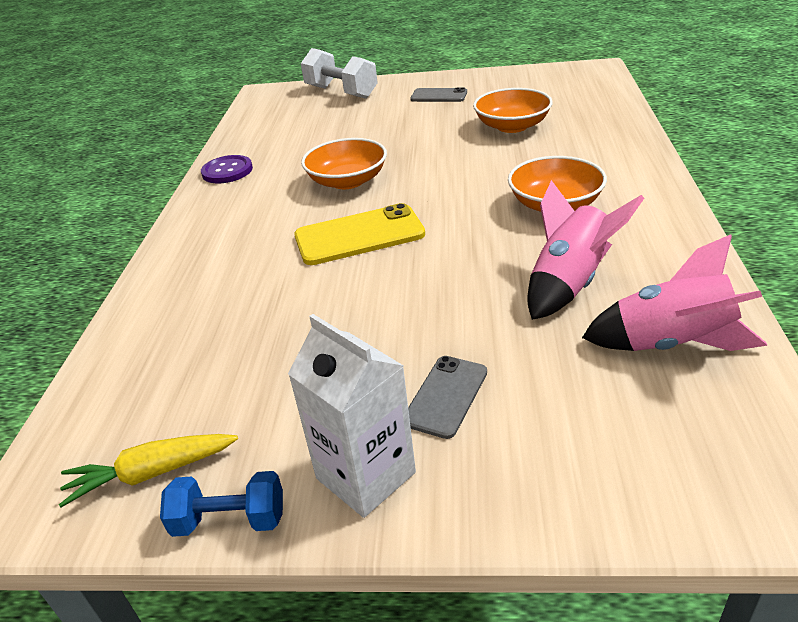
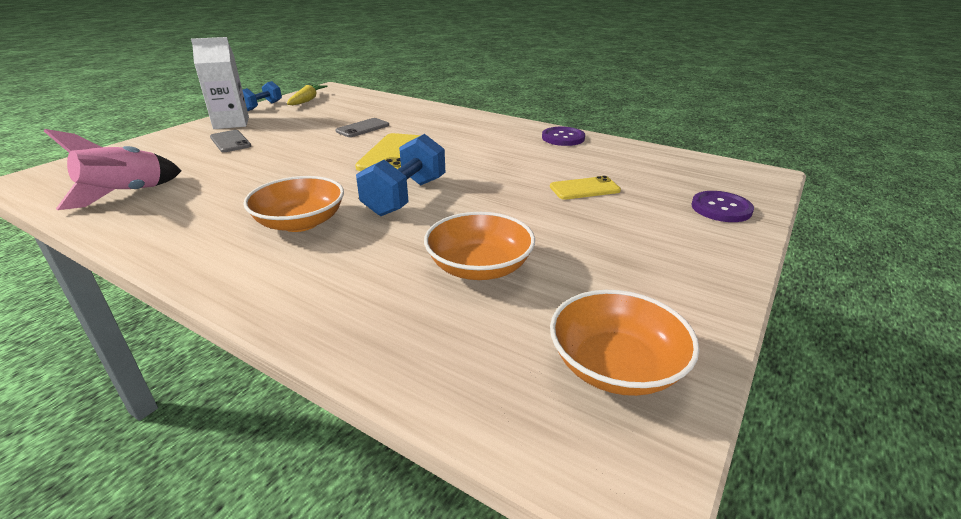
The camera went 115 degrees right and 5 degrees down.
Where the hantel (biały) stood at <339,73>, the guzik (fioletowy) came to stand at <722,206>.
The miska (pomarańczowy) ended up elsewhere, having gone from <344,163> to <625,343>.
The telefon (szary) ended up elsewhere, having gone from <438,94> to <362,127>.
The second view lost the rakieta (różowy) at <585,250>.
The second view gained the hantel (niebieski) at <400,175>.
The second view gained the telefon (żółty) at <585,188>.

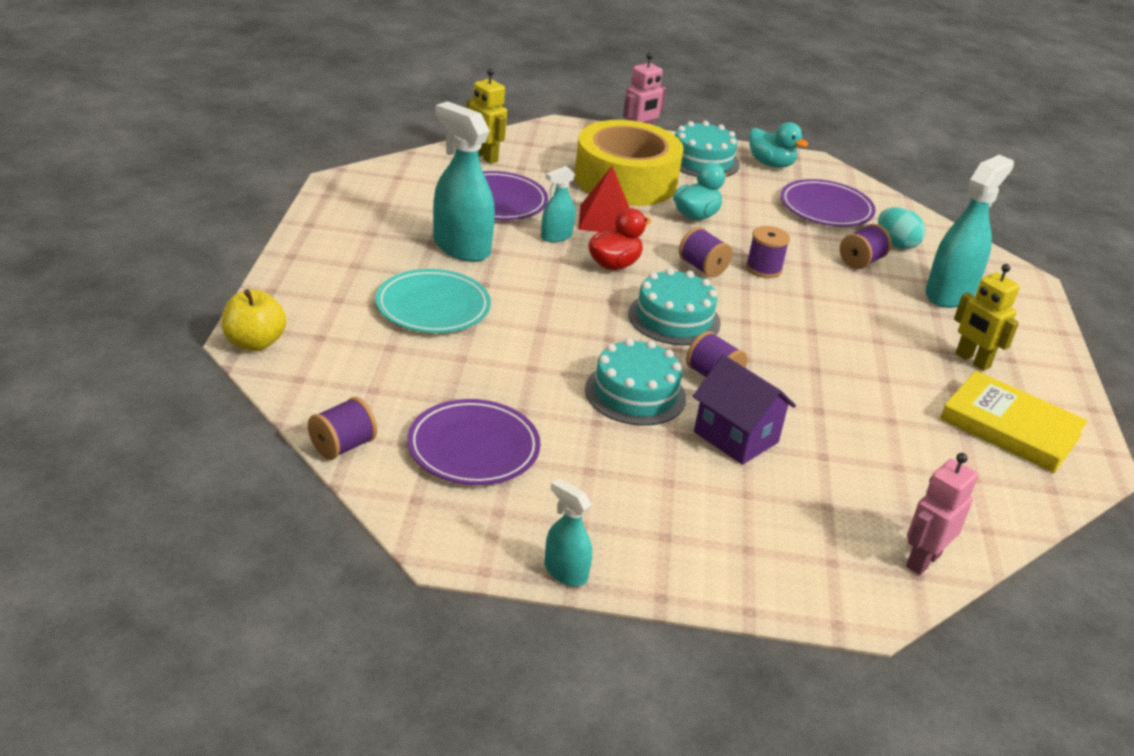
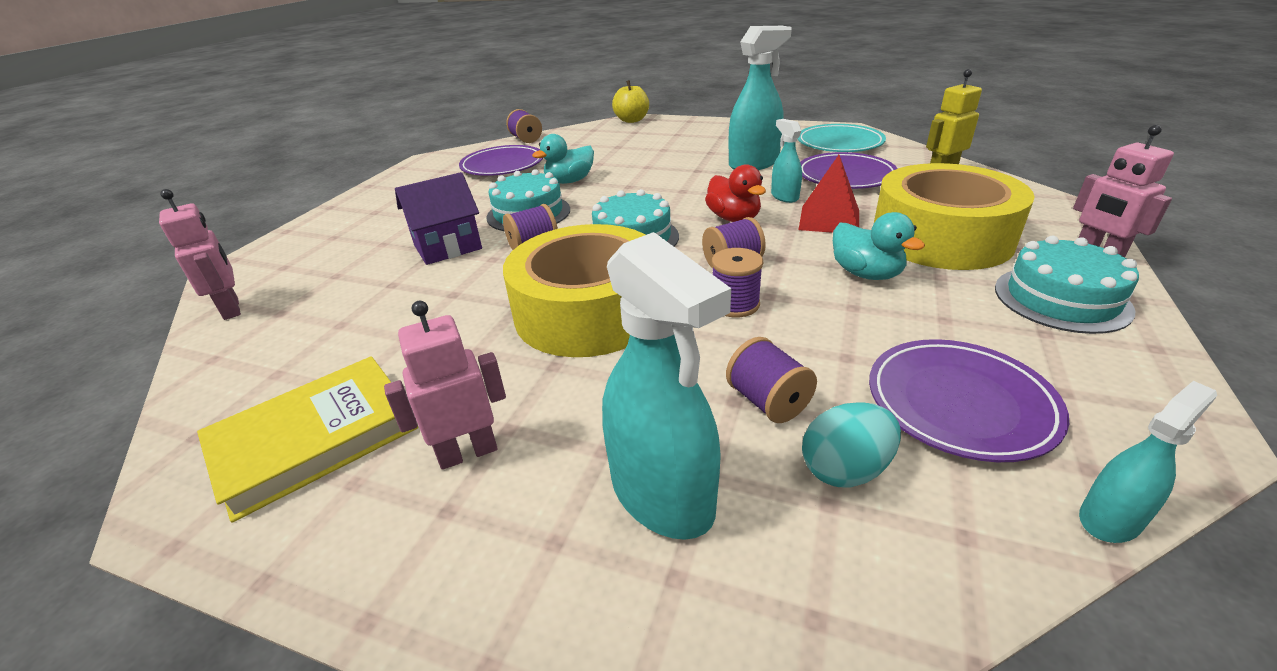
The camera went 110 degrees right and 0 degrees up.
The talerz (turkusowy) ended up elsewhere, having gone from <433,301> to <842,138>.
The spryskiwacz (turkusowy) ended up elsewhere, having gone from <568,532> to <1148,462>.
The kaczka (turkusowy) ended up elsewhere, having gone from <779,145> to <563,159>.
What was the robot (żółty) at <987,317> turned into the robot (różowy) at <445,385>.
The second view gained the taśma klejąca (żółty) at <574,290>.

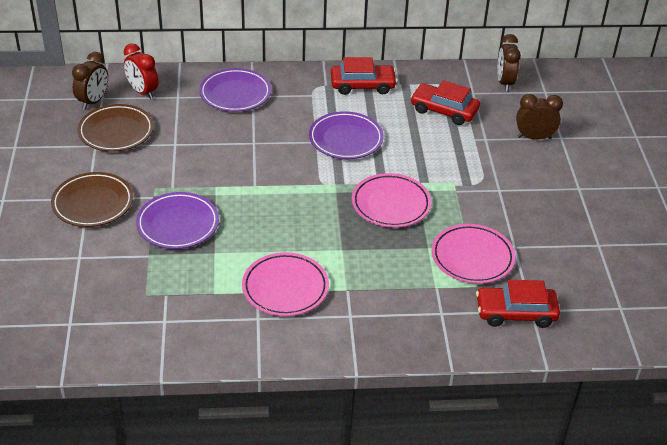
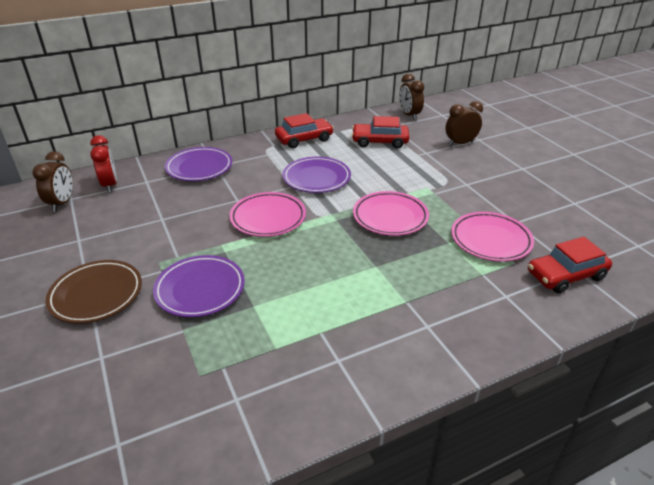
The camera went 20 degrees left and 5 degrees down.
The second view lost the talerz (brązowy) at <116,128>.
The budzik (czerwony) at <141,71> ended up facing another way, 135 degrees counterclockwise from before.
The talerz (różowy) ended up elsewhere, having gone from <285,284> to <267,214>.

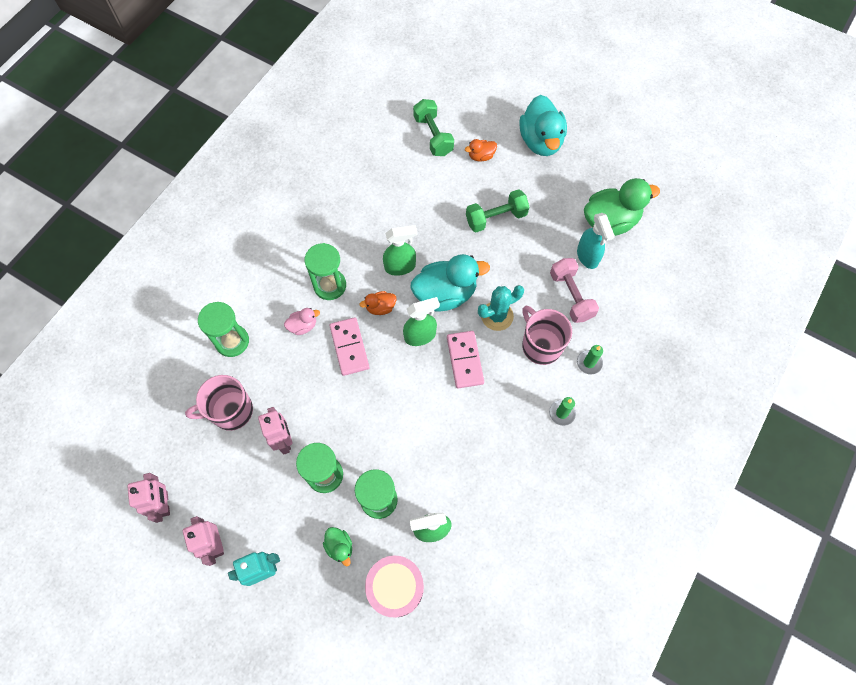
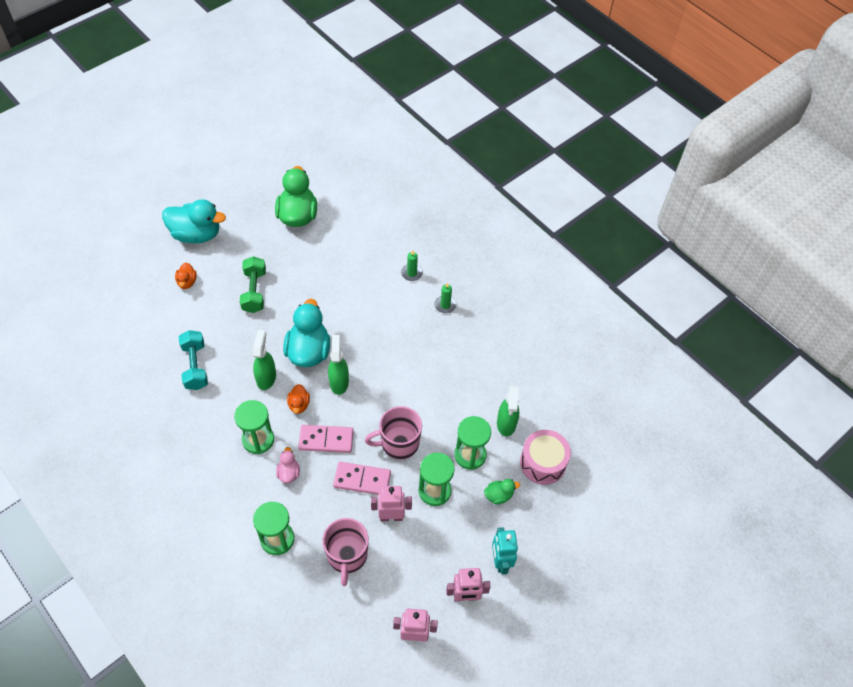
The camera went 75 degrees left and 10 degrees down.
The second view lost the hantel (zielony) at <433,127>.
The kostka domina (różowy) ended up elsewhere, having gone from <465,359> to <362,478>.
The second view lost the kaktus (turkusowy) at <501,308>.
The kubek (różowy) ended up elsewhere, having gone from <547,335> to <393,433>.
The second view lost the hantel (różowy) at <574,290>.
The second view lost the spryskiwacz (turkusowy) at <596,241>.
The second view gained the hantel (turkusowy) at <193,360>.

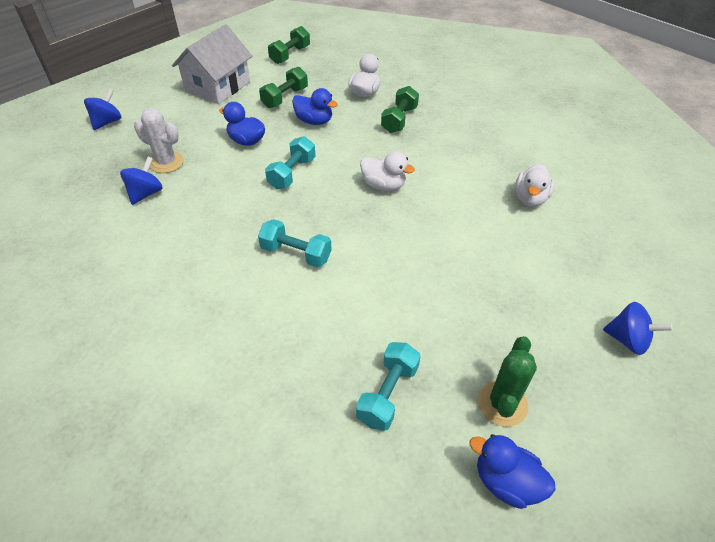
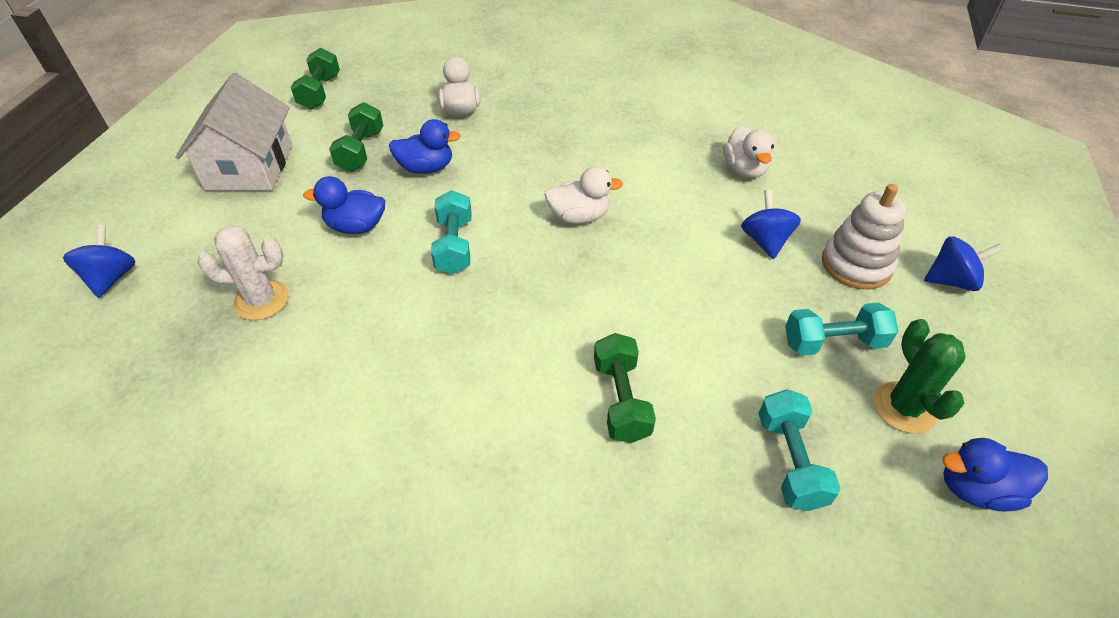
The camera went 30 degrees left and 0 degrees up.
The bączek (niebieski) ended up elsewhere, having gone from <141,181> to <771,224>.
The hantel (turkusowy) ended up elsewhere, having gone from <295,243> to <841,329>.
The hantel (zielony) ended up elsewhere, having gone from <400,109> to <625,388>.
The second view gained the zabawka nakładanka (biały) at <864,236>.

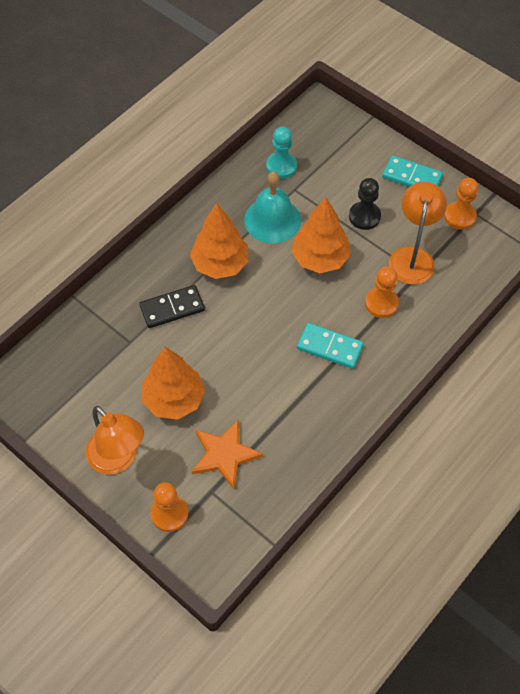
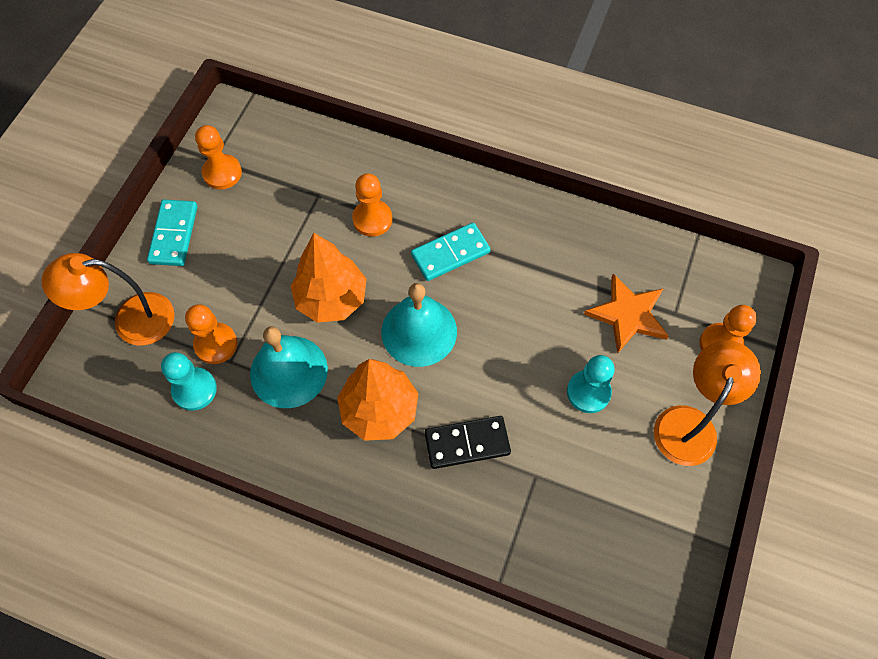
The camera went 110 degrees left and 5 degrees up.
The kostka domina (czarny) at <172,306> ended up facing another way, 60 degrees counterclockwise from before.
Where the drzewko (pomarańczowy) stood at <173,383>, the pionek (turkusowy) came to stand at <591,384>.
The kostka domina (turkusowy) at <330,346> ended up facing another way, 60 degrees clockwise from before.
The second view lost the pionek (czarny) at <365,204>.
The lampka (pomarańczowy) ended up elsewhere, having gone from <418,233> to <108,299>.
The second view gained the pionek (pomarańczowy) at <211,334>.
The second view gained the dzwonek (turkusowy) at <419,325>.

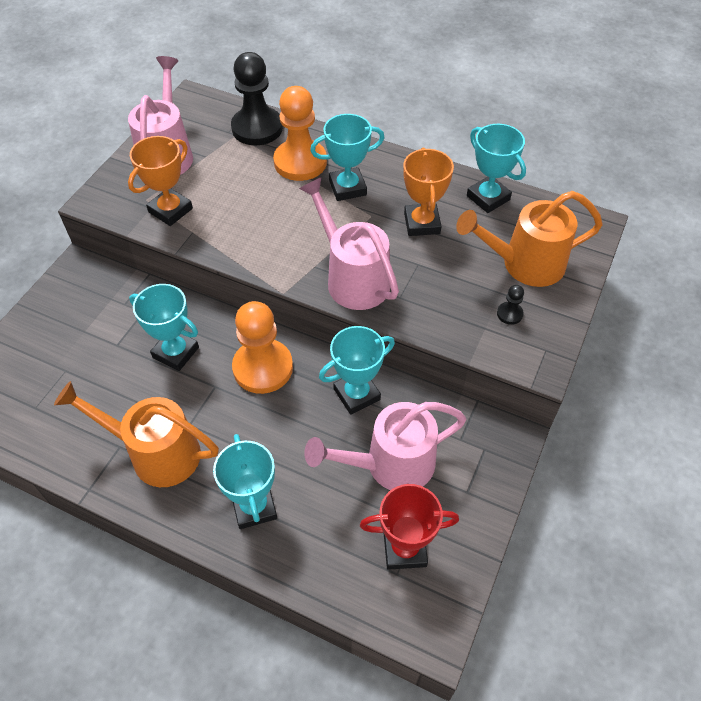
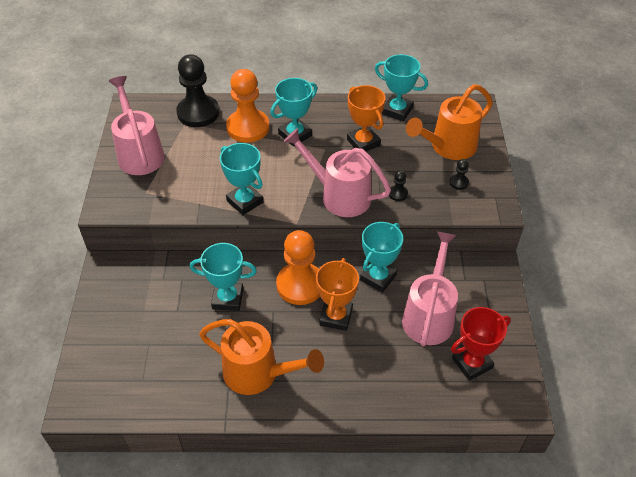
The camera went 25 degrees left and 5 degrees down.
The konewka (pomarańczowy) at <136,434> ended up facing another way, 150 degrees counterclockwise from before.
The puchar (pomarańczowy) ended up elsewhere, having gone from <160,181> to <337,294>.
The puchar (turkusowy) ended up elsewhere, having gone from <245,481> to <241,179>.
The konewka (różowy) at <385,446> ended up facing another way, 150 degrees clockwise from before.
The second view gained the pionek (czarny) at <398,185>.

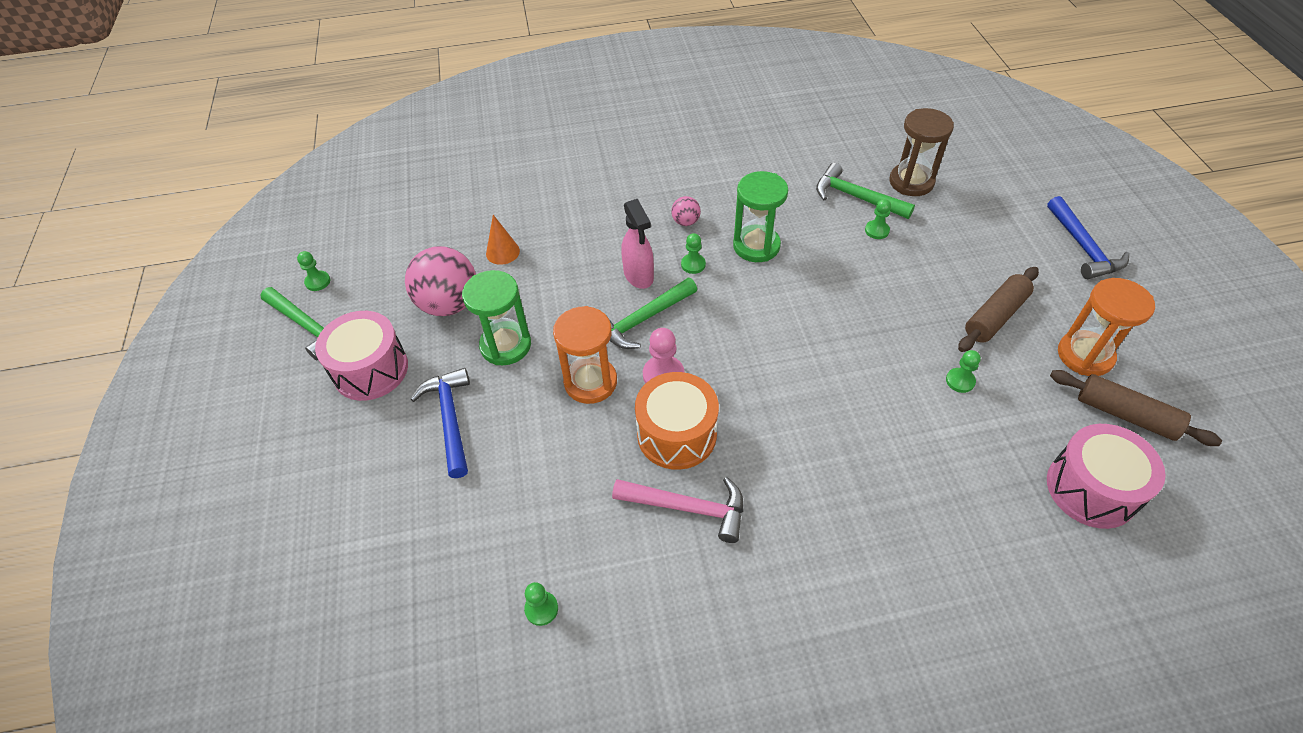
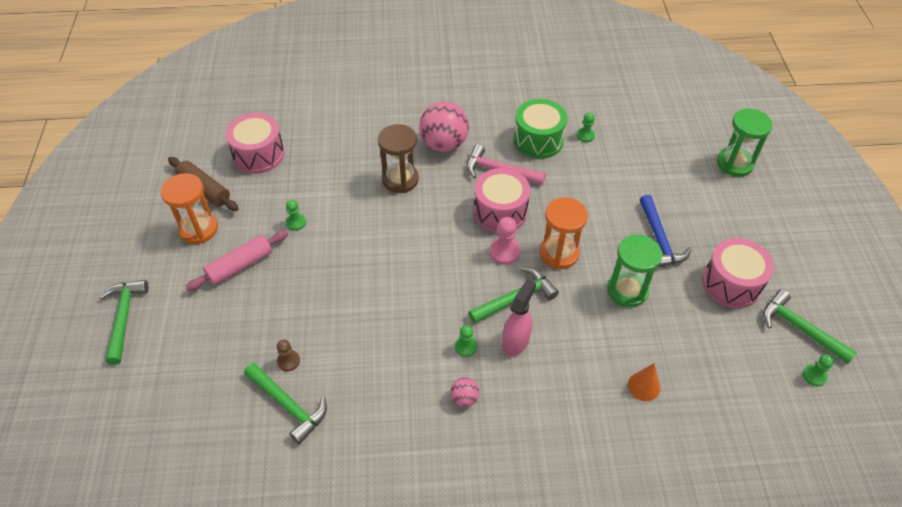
The camera went 175 degrees left and 0 degrees up.
The piłka (różowy) ended up elsewhere, having gone from <440,281> to <444,127>.
The spryskiwacz (różowy) at <637,244> ended up facing another way, 45 degrees clockwise from before.
What was the bęben (pomarańczowy) at <677,421> turned into the bęben (różowy) at <502,200>.
The klepsydra (zielony) ended up elsewhere, having gone from <760,216> to <745,142>.
What was the pionek (zielony) at <878,219> turned into the pionek (brązowy) at <288,355>.
The klepsydra (brązowy) ended up elsewhere, having gone from <921,152> to <398,158>.
What was the wałek do ciasta (brązowy) at <998,309> turned into the wałek do ciasta (różowy) at <236,260>.
What was the młotek (niebieski) at <1088,237> turned into the młotek (zielony) at <124,322>.
The second view gained the bęben (zielony) at <540,129>.

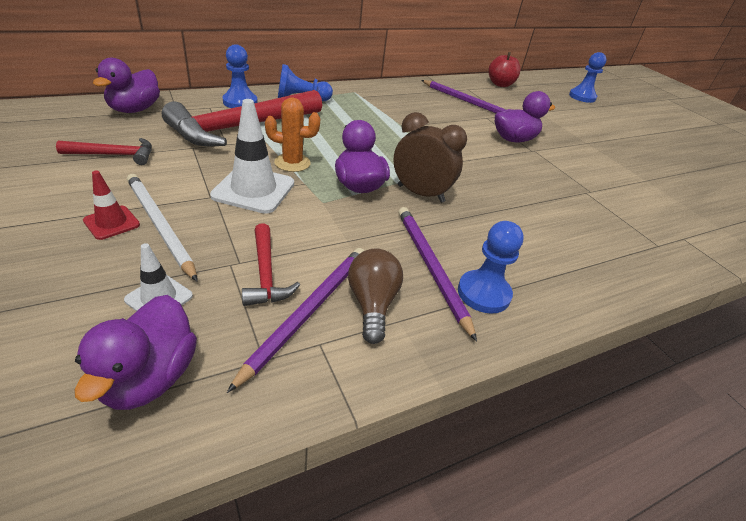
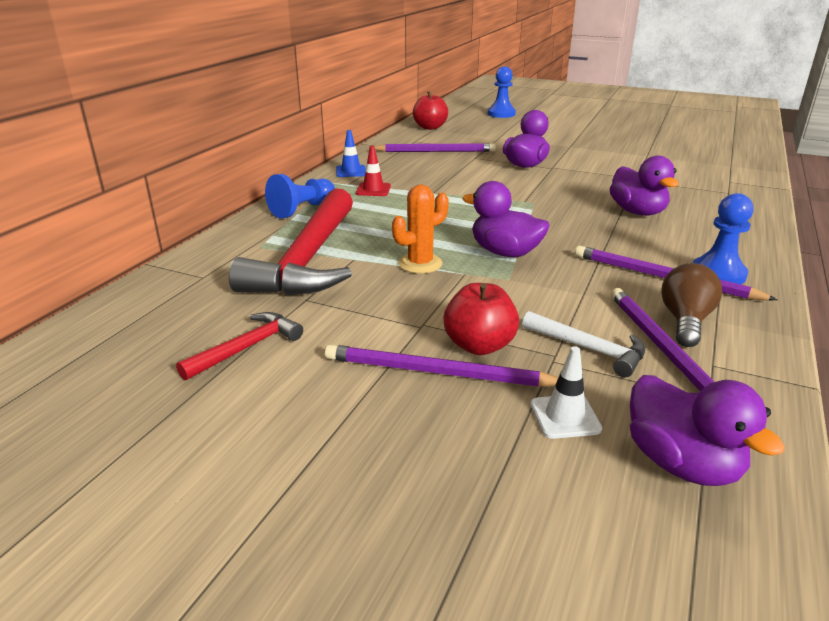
The camera went 35 degrees left and 10 degrees down.
The pachołek (czerwony) ended up elsewhere, having gone from <111,205> to <373,171>.
The kaczka (fioletowy) ended up elsewhere, having gone from <126,85> to <644,186>.
What was the ołówek (biały) at <162,228> turned into the ołówek (fioletowy) at <441,365>.
The second view lost the pachołek (biały) at <252,156>.
The second view lost the pionek (niebieski) at <240,76>.
What was the młotek (czerwony) at <271,264> turned into the młotek (biały) at <583,344>.
The żarówka (brązowy) at <375,296> ended up facing another way, 60 degrees clockwise from before.
The second view lost the budzik (brązowy) at <430,157>.
The second view gained the pachołek (niebieski) at <351,153>.
The second view gained the jabłko (czerwony) at <481,319>.

